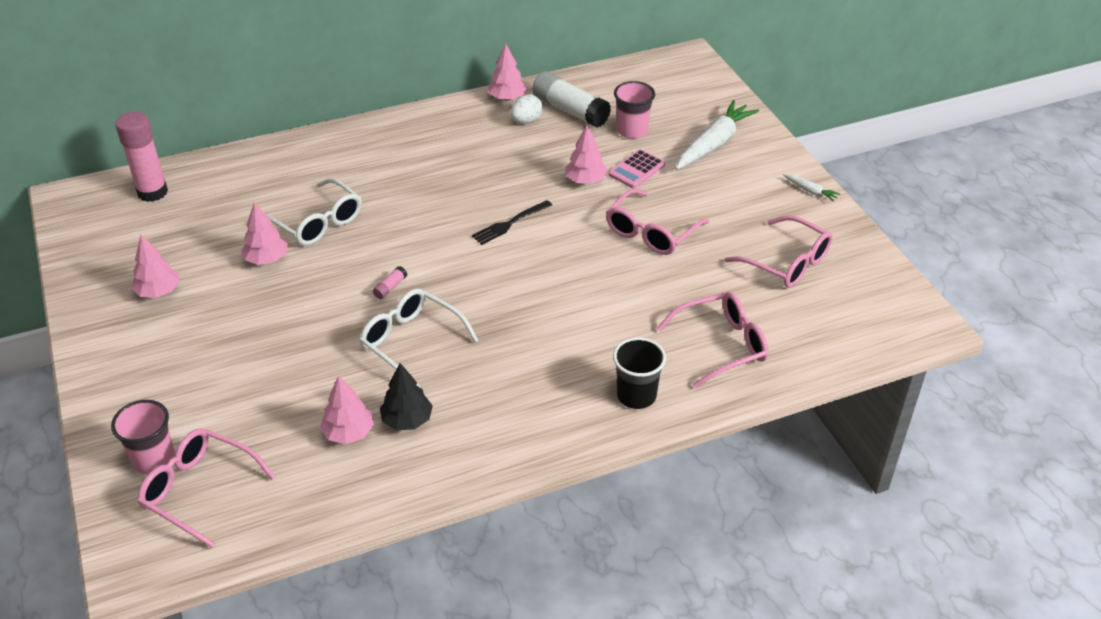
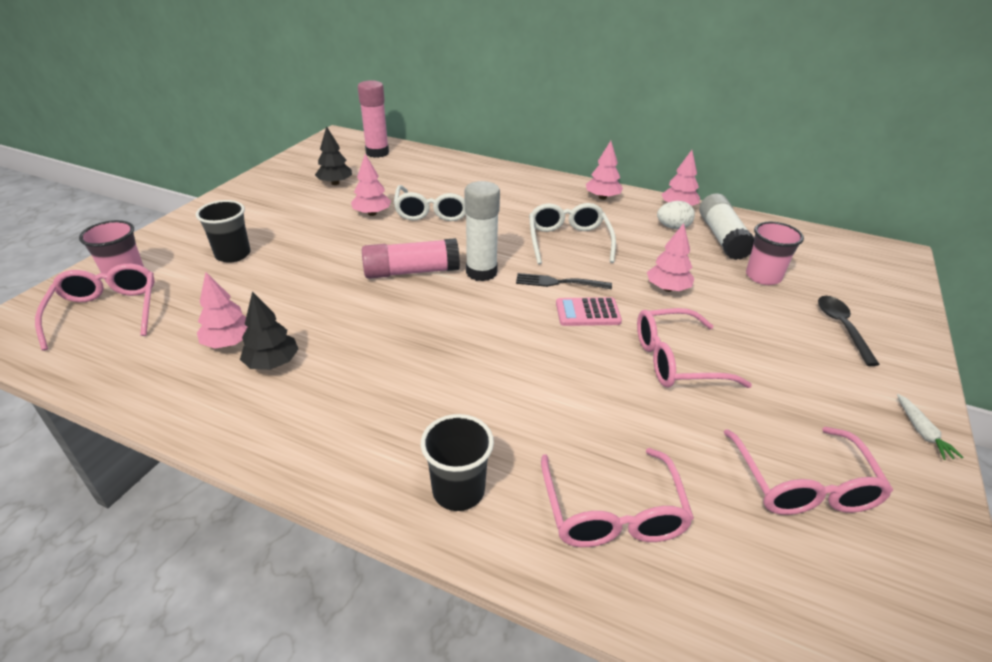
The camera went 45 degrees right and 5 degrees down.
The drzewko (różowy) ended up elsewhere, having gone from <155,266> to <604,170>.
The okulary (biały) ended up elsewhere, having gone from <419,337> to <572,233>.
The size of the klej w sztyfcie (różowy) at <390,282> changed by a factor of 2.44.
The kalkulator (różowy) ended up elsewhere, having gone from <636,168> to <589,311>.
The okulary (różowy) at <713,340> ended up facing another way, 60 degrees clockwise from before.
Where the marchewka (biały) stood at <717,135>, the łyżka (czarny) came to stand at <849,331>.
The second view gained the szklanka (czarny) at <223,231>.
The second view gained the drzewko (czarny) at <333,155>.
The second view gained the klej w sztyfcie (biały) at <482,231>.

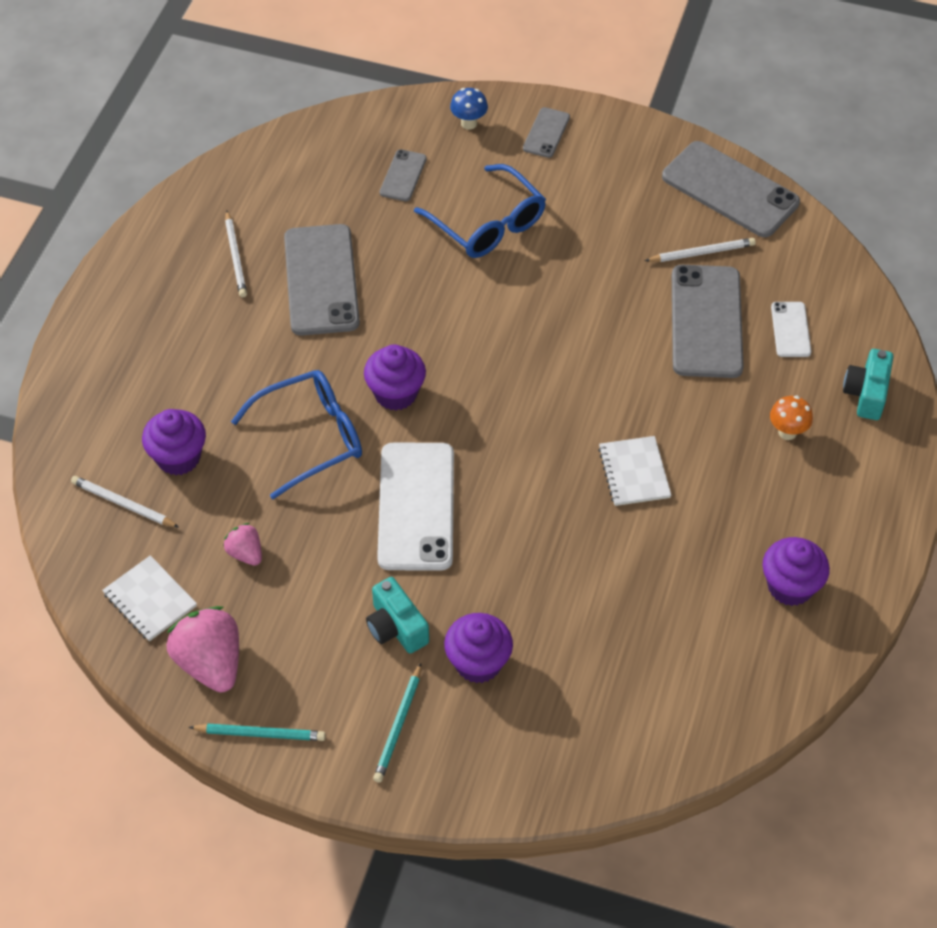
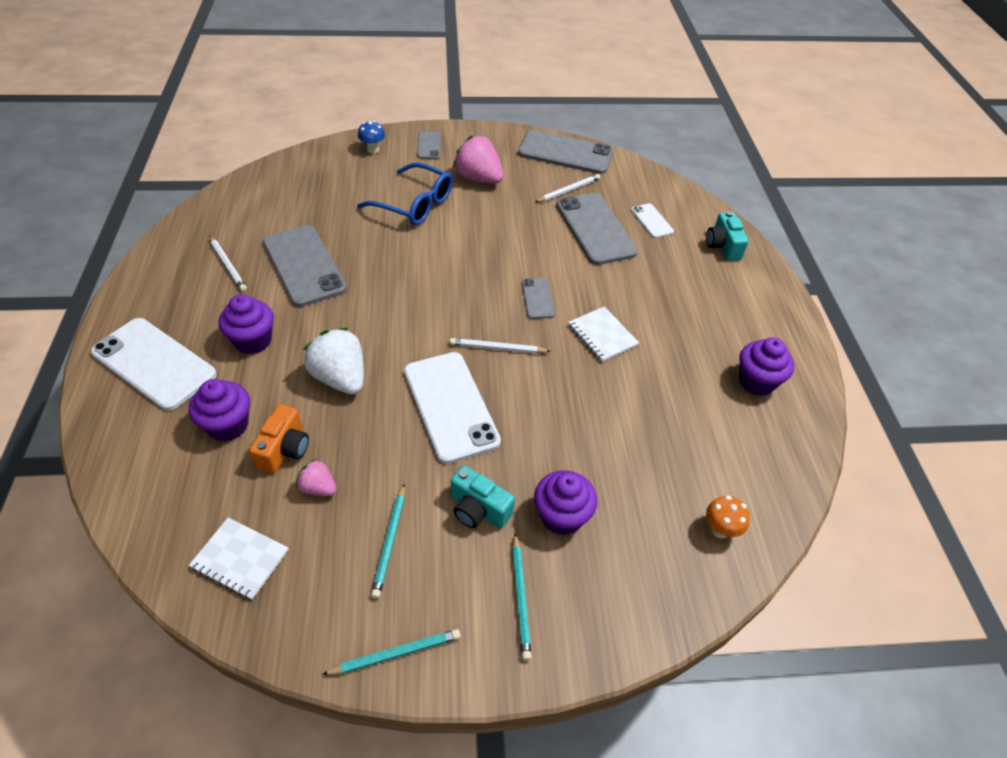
The camera went 25 degrees left and 5 degrees down.
The ołówek (biały) ended up elsewhere, having gone from <125,502> to <500,345>.
The truskawka (różowy) ended up elsewhere, having gone from <203,649> to <478,159>.
Where the okulary (niebieski) stood at <296,434>, the truskawka (biały) came to stand at <334,361>.
The muffinka (fioletowy) ended up elsewhere, having gone from <395,377> to <246,324>.
The telefon (szary) ended up elsewhere, having gone from <403,175> to <538,298>.
The grzyb (pomarańczowy) ended up elsewhere, having gone from <791,418> to <728,517>.
The second view gained the telefon (biały) at <154,364>.
The second view gained the aparat fotograficzny (pomarańczowy) at <279,438>.
The second view gained the ołówek (turkusowy) at <388,541>.

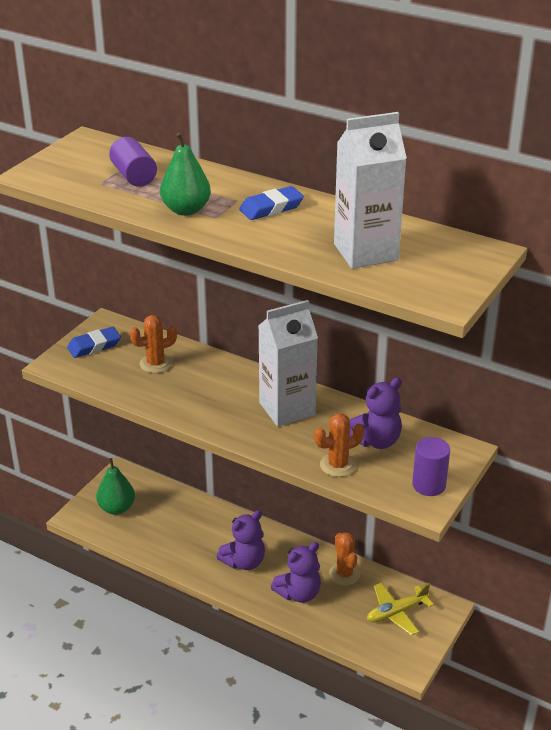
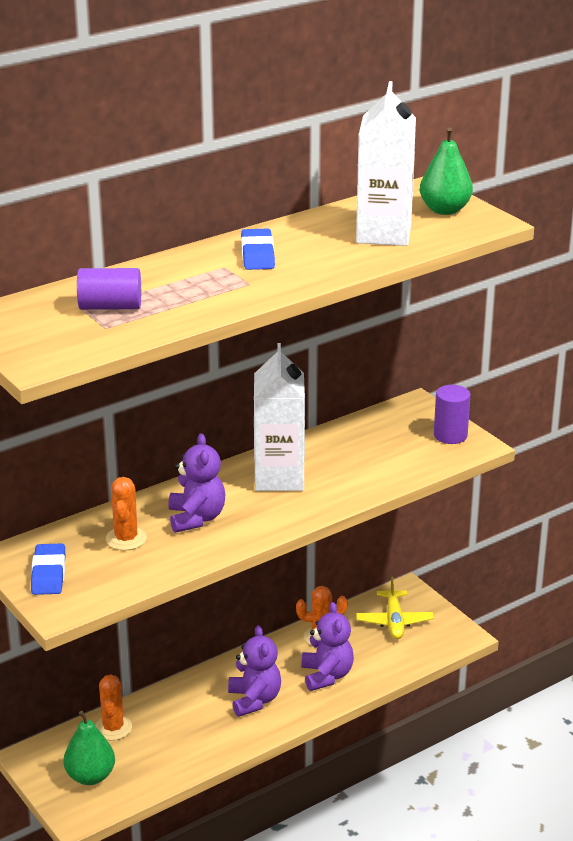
The camera went 65 degrees left and 5 degrees down.
The gruszka (zielony) ended up elsewhere, having gone from <185,174> to <446,171>.
The kaktus (pomarańczowy) ended up elsewhere, having gone from <339,445> to <113,707>.
The miś (fioletowy) ended up elsewhere, having gone from <376,413> to <196,483>.

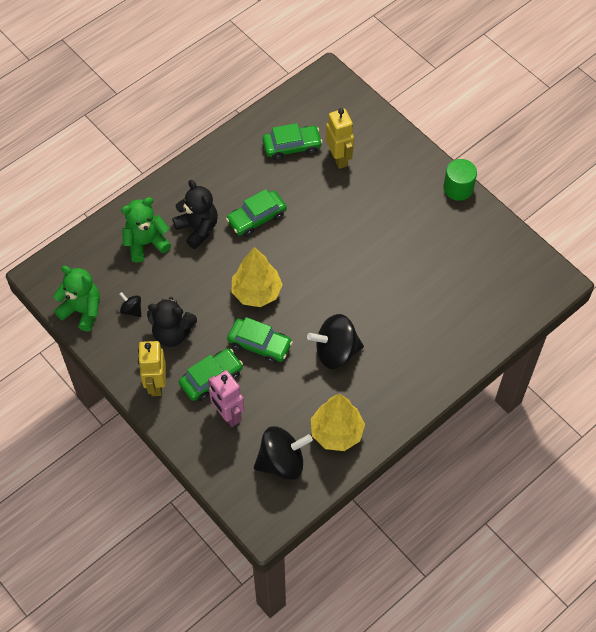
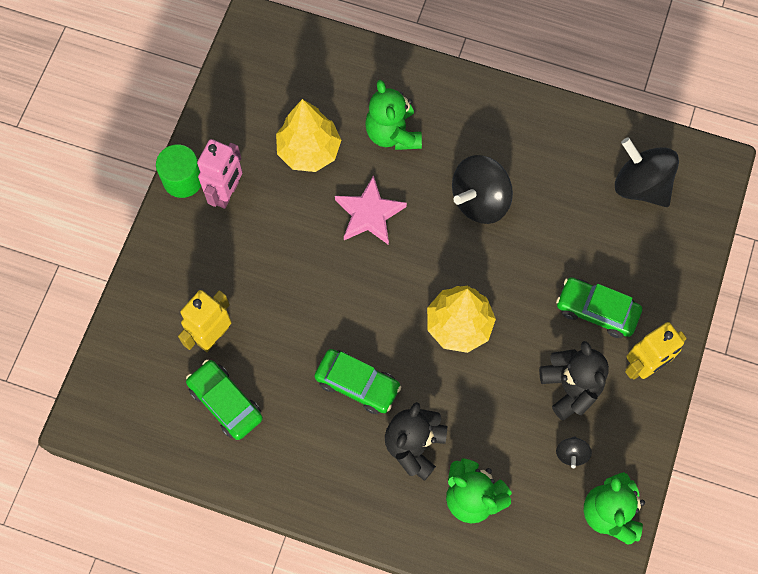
The camera went 120 degrees left and 10 degrees up.
The robot (różowy) ended up elsewhere, having gone from <226,398> to <220,174>.
The second view lost the samochód (zielony) at <260,340>.
The bączek (czarny) at <335,341> ended up facing another way, 90 degrees clockwise from before.
The drzewko (żółty) ended up elsewhere, having gone from <338,422> to <308,135>.
The second view gained the gwiazda (różowy) at <371,210>.
The second view gained the miś (zielony) at <393,115>.

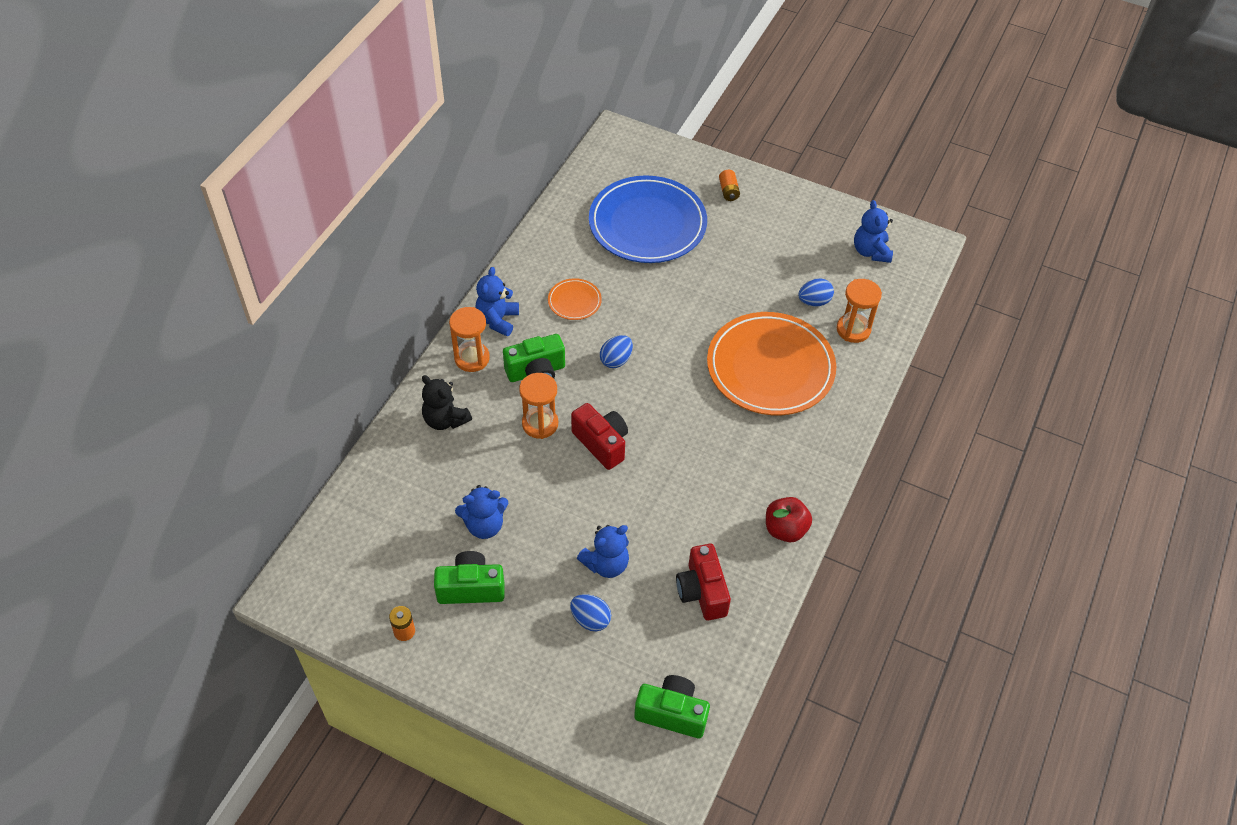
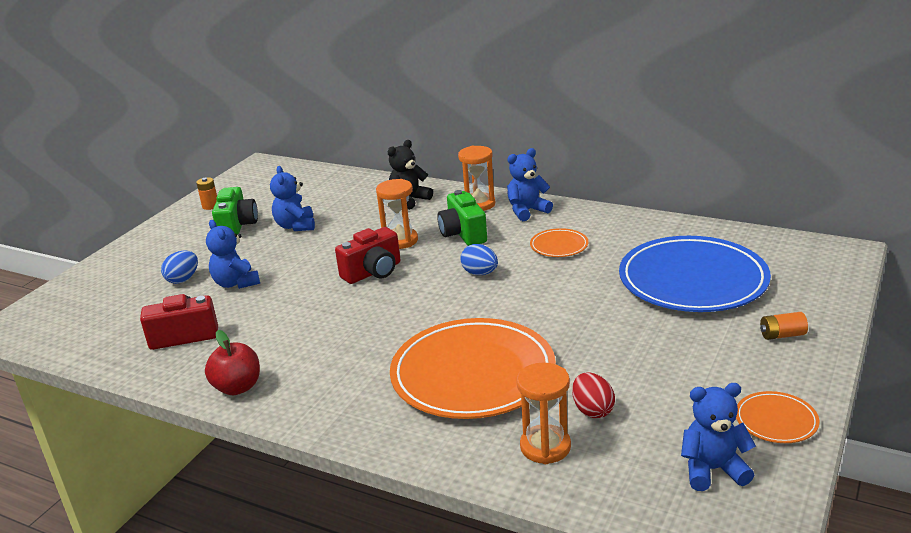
The camera went 95 degrees right and 25 degrees down.
The miś (niebieski) at <497,301> ended up facing another way, 45 degrees counterclockwise from before.
The second view lost the aparat fotograficzny (zielony) at <672,706>.
What was the jajko (niebieski) at <816,292> turned into the jajko (czerwony) at <593,395>.
The second view gained the talerz (pomarańczowy) at <777,417>.

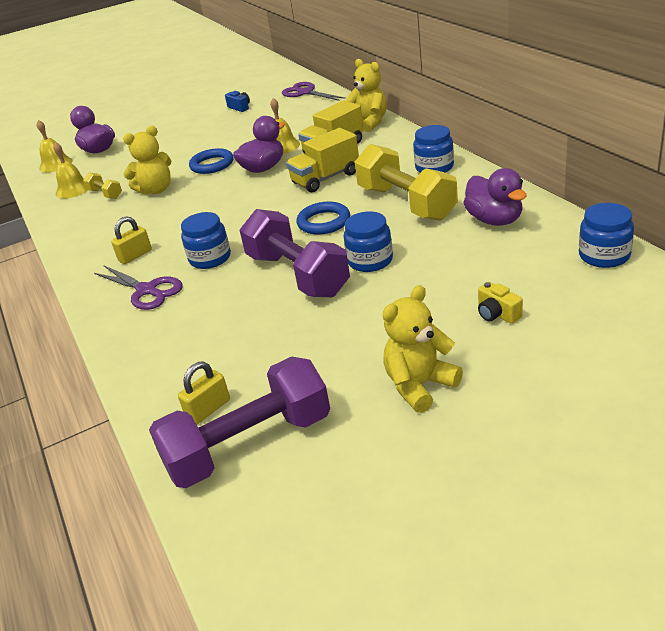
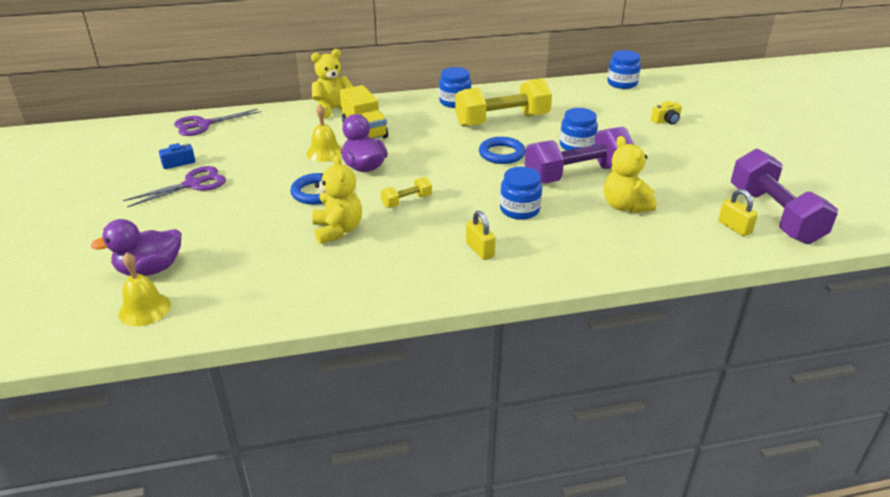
The camera went 80 degrees left and 0 degrees up.
The second view lost the dzwonek (żółty) at <70,170>.
The hantel (żółty) ended up elsewhere, having gone from <102,185> to <406,192>.
The nożyczki (fioletowy) ended up elsewhere, having gone from <138,287> to <174,187>.
The second view lost the ciężarówka (żółty) at <322,160>.
The miś (żółty) ended up elsewhere, having gone from <423,349> to <630,174>.
The second view lost the kaczka (fioletowy) at <494,197>.

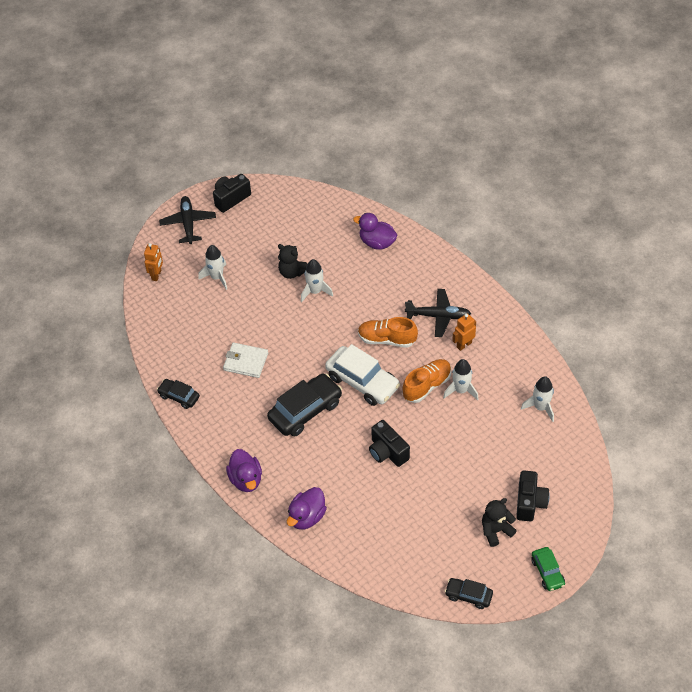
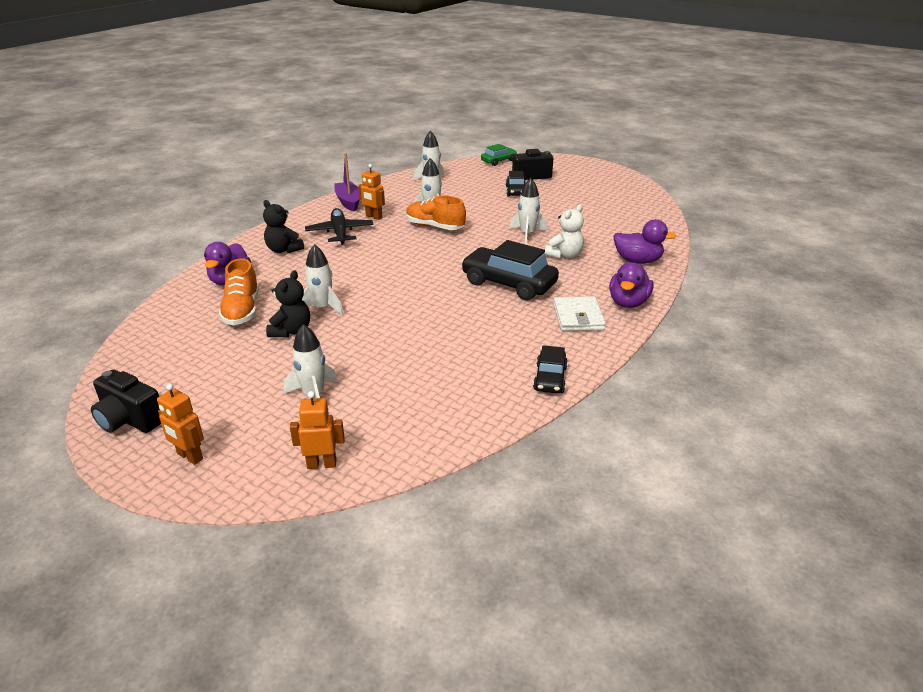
The camera went 110 degrees left and 20 degrees down.
Where the samolot (czarny) stood at <187,220>, the robot (pomarańczowy) came to stand at <180,424>.
The portfel (biały) ended up elsewhere, having gone from <245,360> to <579,313>.
The kaczka (fioletowy) at <244,470> ended up facing another way, 150 degrees clockwise from before.
The second view lost the samochód (biały) at <362,375>.
The but (pomarańczowy) ended up elsewhere, having gone from <388,332> to <239,291>.
Where the aparat fotograficzny (czarny) stood at <389,443>, the rakieta (biały) came to stand at <528,211>.
The samochód (czarny) ended up elsewhere, having gone from <469,593> to <516,184>.
The miś (czarny) ended up elsewhere, having gone from <499,522> to <283,226>.
The samochód (zielony) ended up elsewhere, having gone from <548,569> to <499,155>.
The second view gained the łódka (fioletowy) at <347,182>.
The second view gained the miś (biały) at <564,231>.

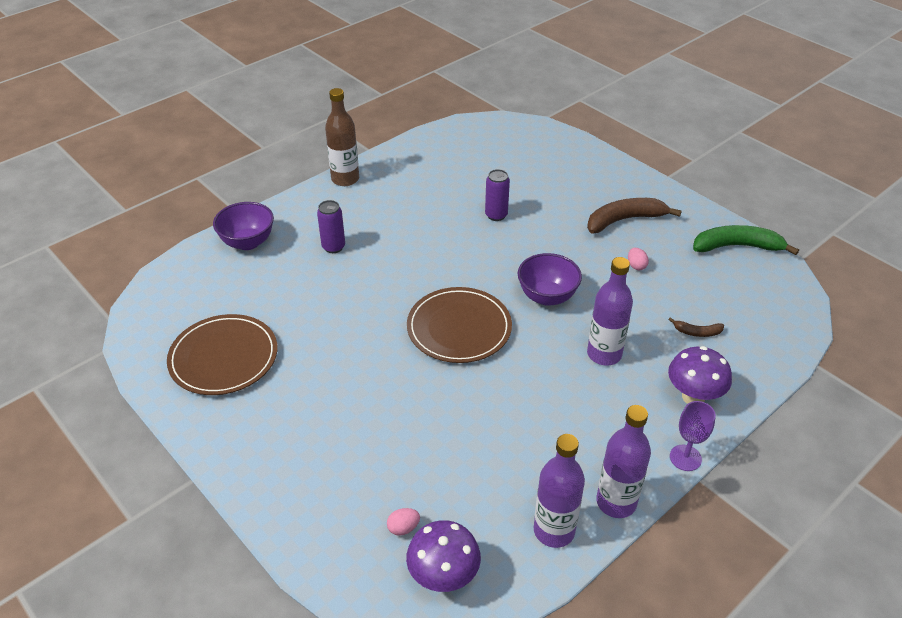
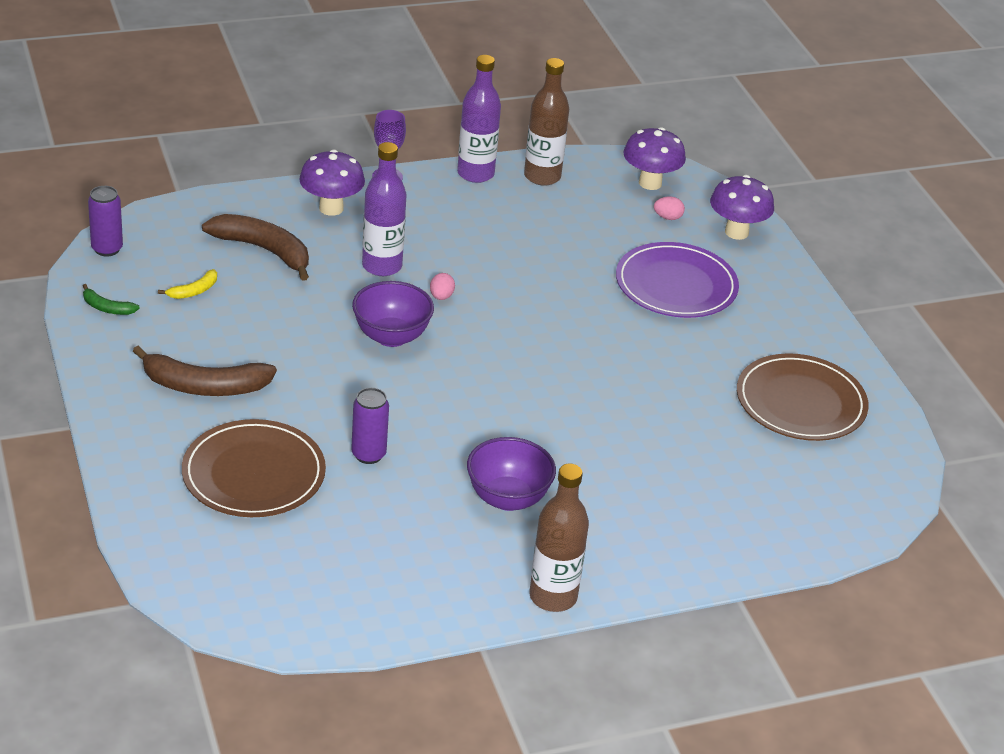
The camera went 160 degrees left and 5 degrees down.
The miska (fioletowy) ended up elsewhere, having gone from <243,226> to <511,474>.
The puszka (fioletowy) ended up elsewhere, having gone from <331,226> to <105,221>.
The talerz (brązowy) ended up elsewhere, having gone from <459,325> to <254,468>.
What was the butelka (fioletowy) at <559,491> turned into the butelka (brązowy) at <546,122>.
The jajko (różowy) ended up elsewhere, having gone from <638,259> to <442,286>.
The size of the banan (brązowy) at <696,327> changed by a factor of 2.07.
The size of the banan (zielony) at <746,240> changed by a factor of 0.48.
The second view gained the banan (żółty) at <187,284>.
The second view gained the talerz (fioletowy) at <677,280>.
The second view gained the grzyb (fioletowy) at <742,207>.

